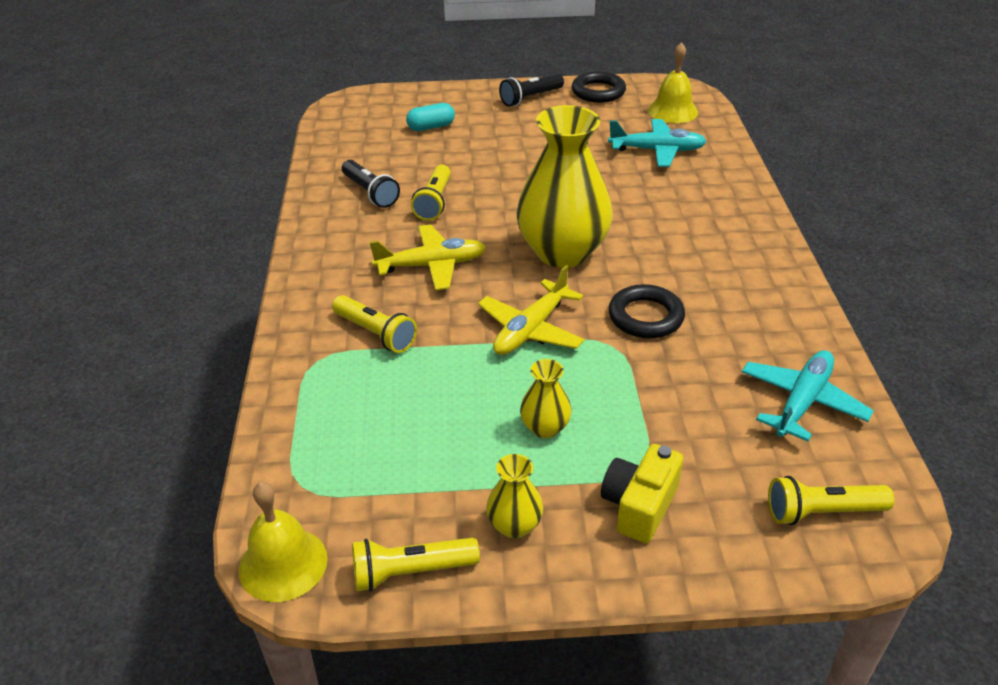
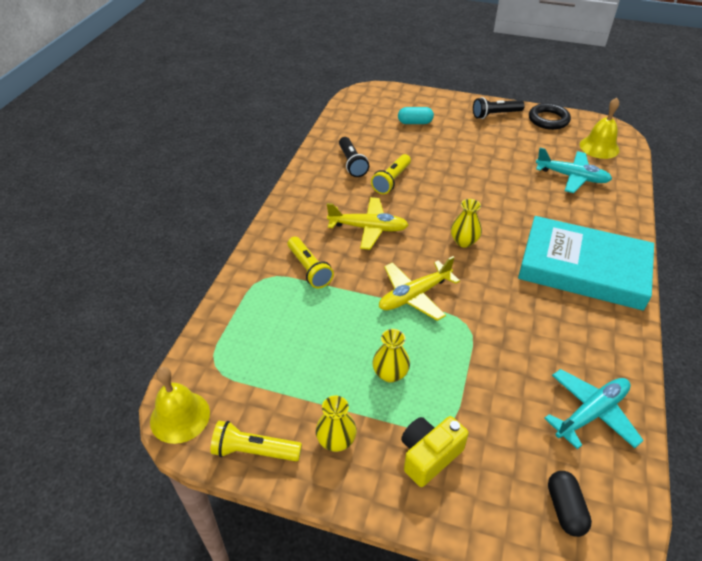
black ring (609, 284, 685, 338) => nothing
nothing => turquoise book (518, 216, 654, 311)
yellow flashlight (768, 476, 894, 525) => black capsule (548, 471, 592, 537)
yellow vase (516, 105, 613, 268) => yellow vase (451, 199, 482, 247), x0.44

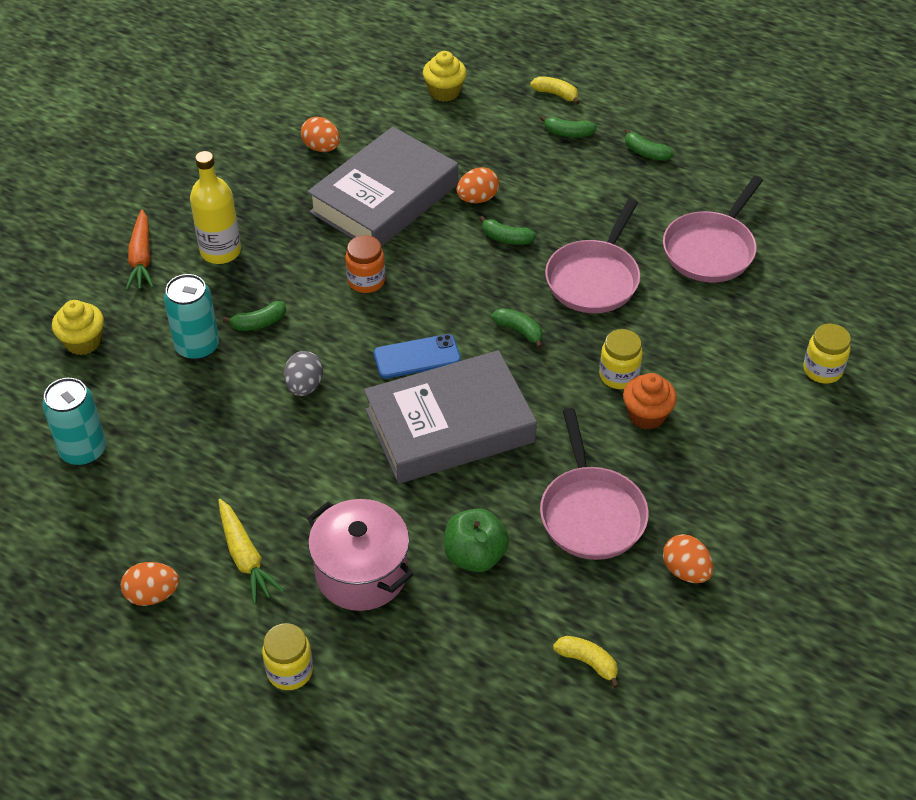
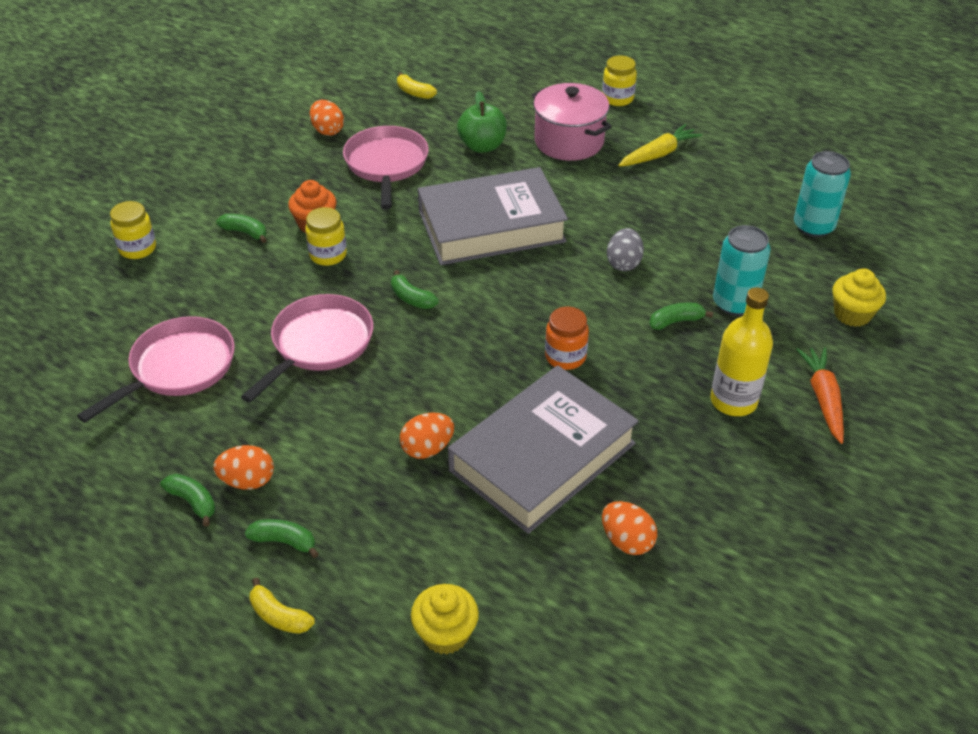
blue phone (374, 334, 461, 379) => nothing
orange egg (121, 562, 179, 606) => orange egg (213, 445, 274, 490), relocated
green banana (479, 216, 536, 245) => green banana (216, 214, 266, 243), relocated
yellow carrot (218, 499, 284, 604) => yellow carrot (618, 124, 702, 167), 75 degrees clockwise

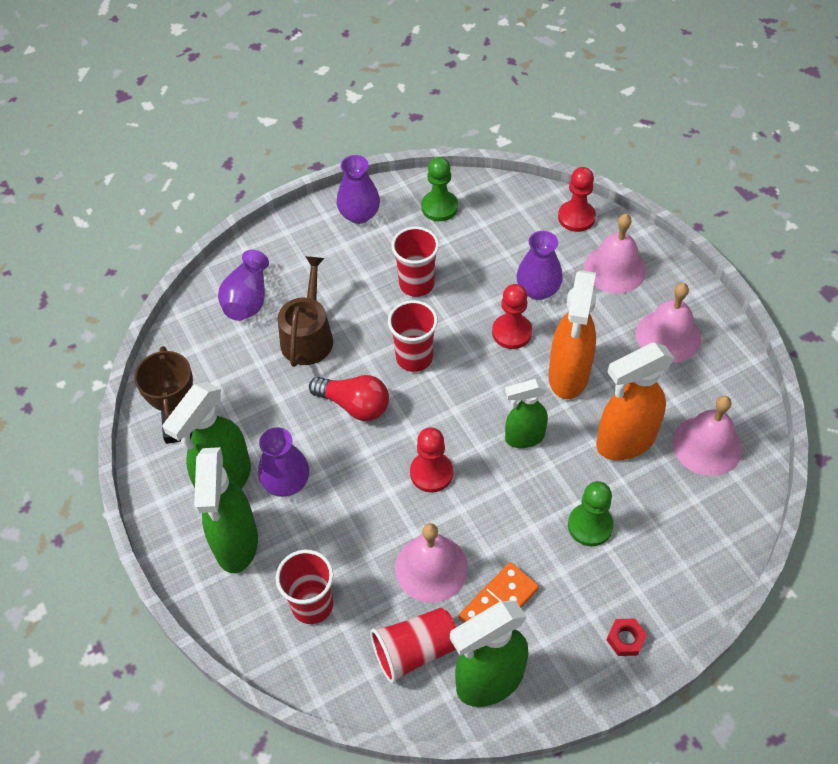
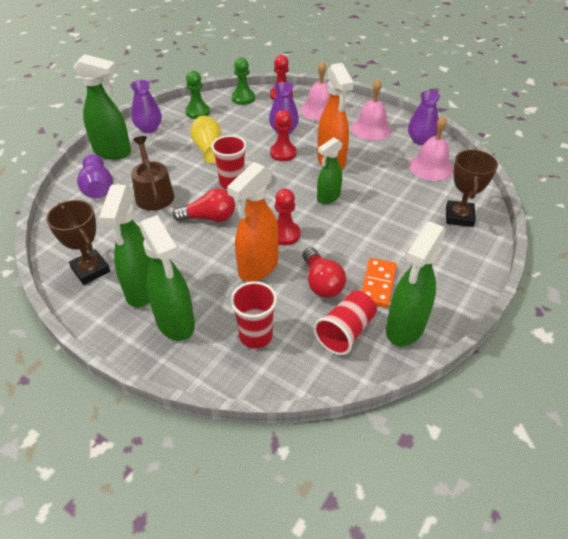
red nut (607, 618, 647, 656) => nothing
nothing => green spray bottle (73, 54, 131, 159)
nothing => brown trophy (446, 150, 498, 227)
purple vase (258, 427, 309, 497) => purple vase (408, 91, 440, 145), relocated
green pawn (568, 481, 614, 546) => green pawn (232, 57, 255, 105), relocated
orange spray bottle (596, 343, 675, 460) => orange spray bottle (227, 162, 279, 282), relocated
red cup (391, 227, 439, 297) => yellow vase (190, 116, 221, 163)
pink bell (395, 523, 468, 603) => red light bulb (303, 247, 346, 298)

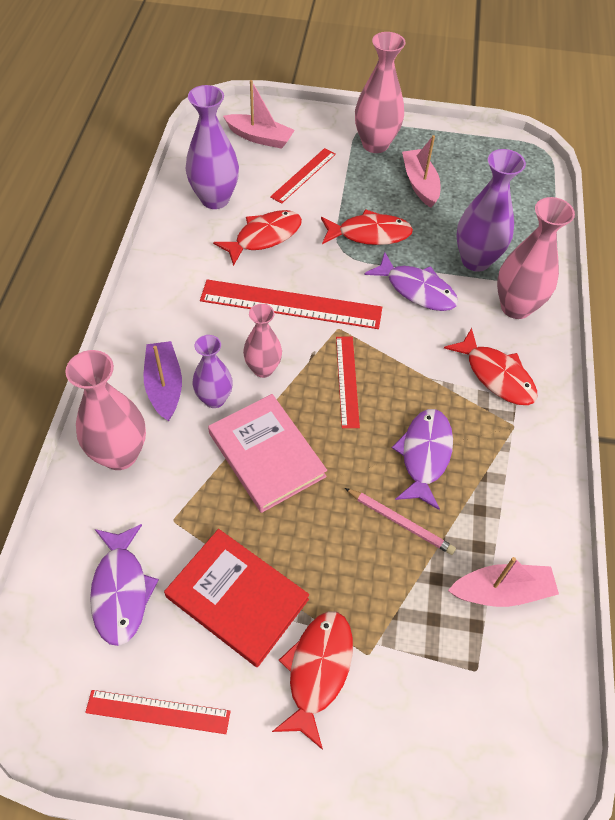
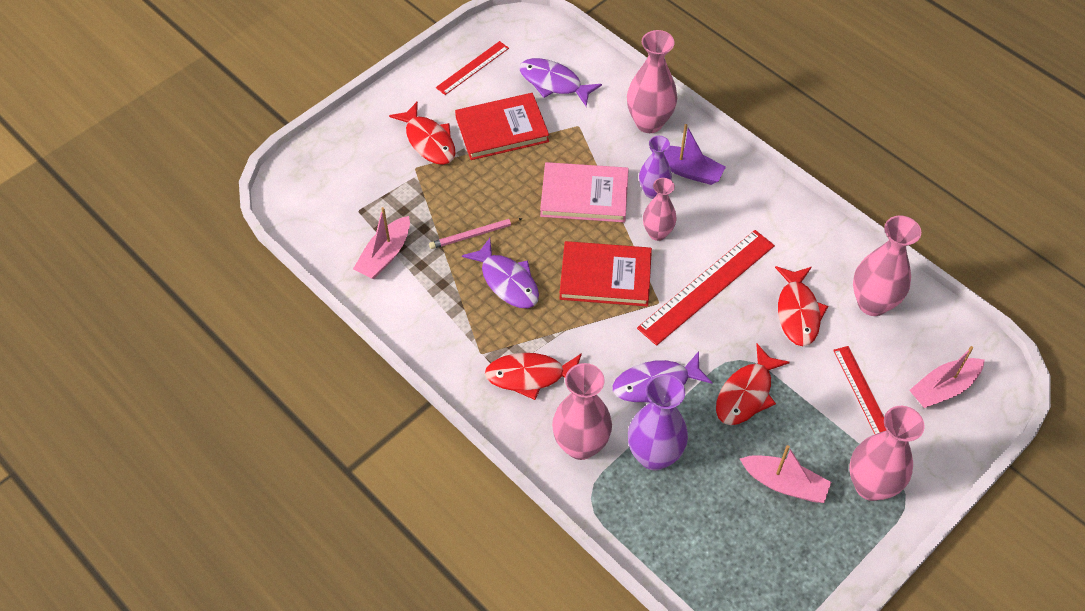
red ruler (336, 337, 360, 428) => red book (559, 241, 652, 306)
purple vase (186, 85, 239, 209) => pink vase (853, 216, 921, 316)

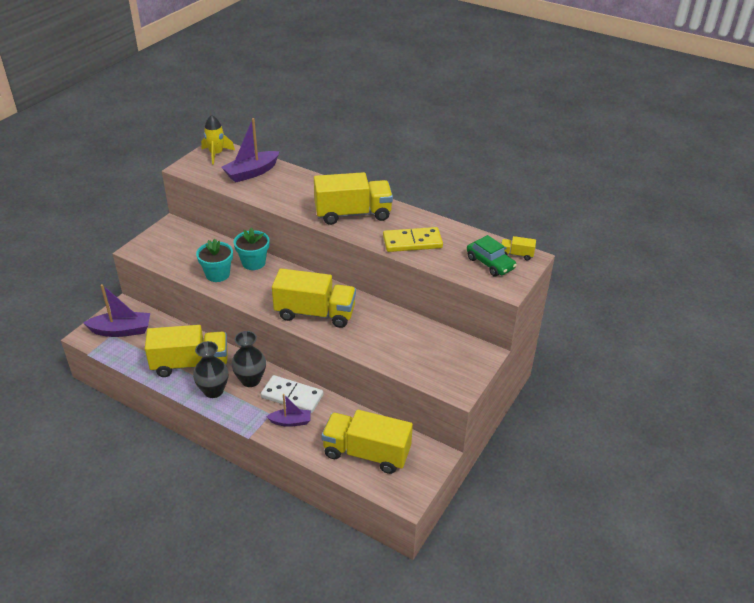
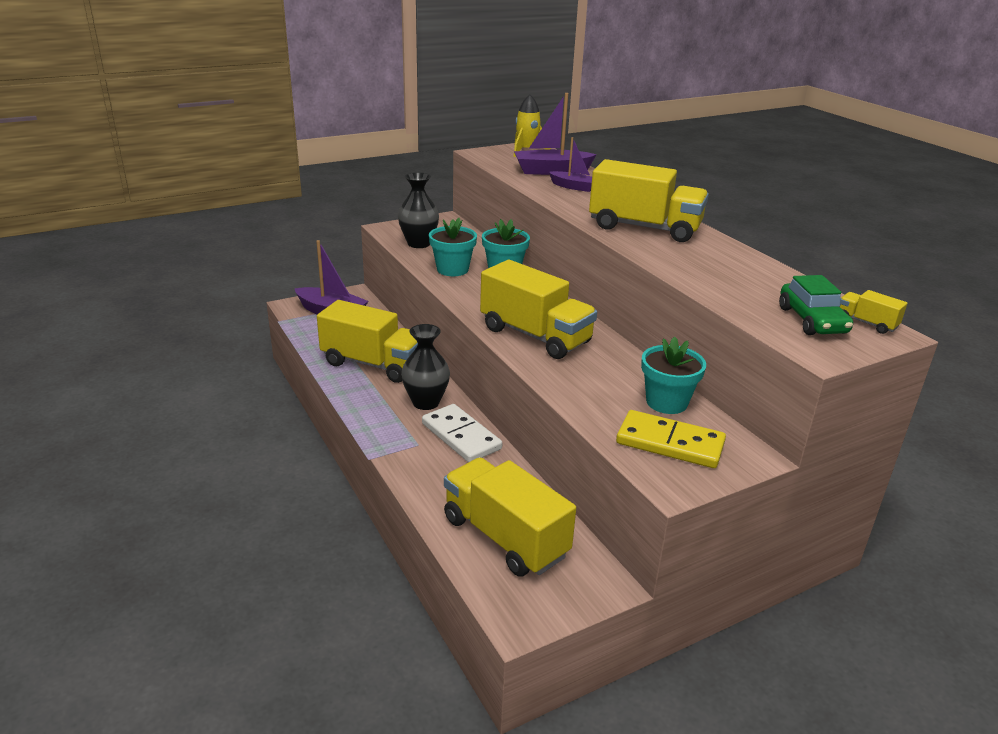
nothing => turquoise flower pot (641, 336, 706, 414)
black vase (193, 341, 228, 398) => black vase (398, 172, 439, 248), relocated
purple boat (266, 394, 311, 427) => purple boat (549, 137, 592, 192), relocated
yellow domino (383, 227, 443, 252) => yellow domino (616, 410, 726, 468), relocated

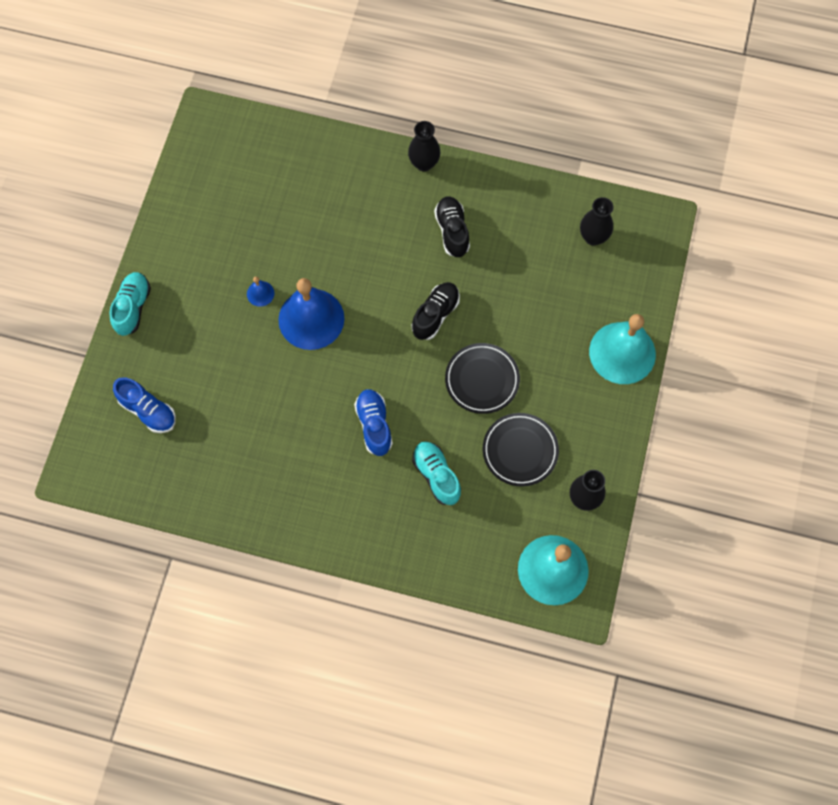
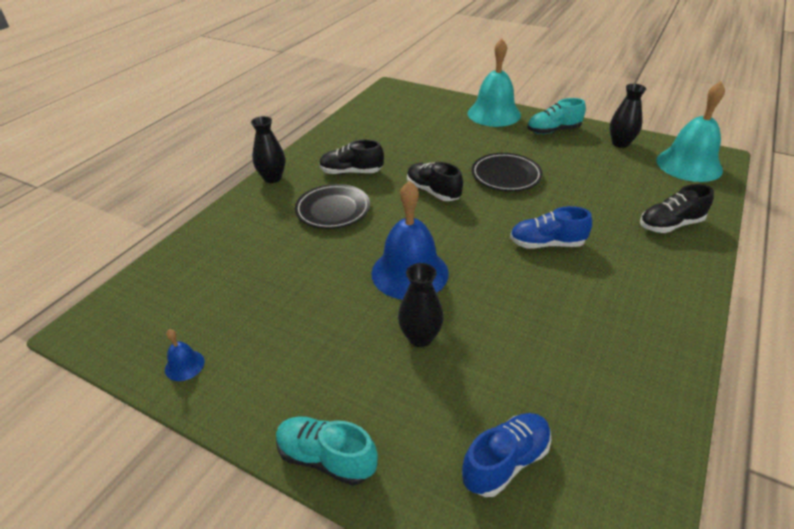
nothing => black shoe (640, 184, 714, 233)
blue bell (247, 276, 275, 307) => blue bell (165, 329, 205, 381), relocated
turquoise shoe (412, 441, 461, 505) => turquoise shoe (527, 98, 586, 134), relocated
black plate (483, 413, 559, 487) => black plate (295, 184, 370, 229), relocated
black vase (580, 197, 613, 246) => black vase (398, 263, 444, 347), relocated

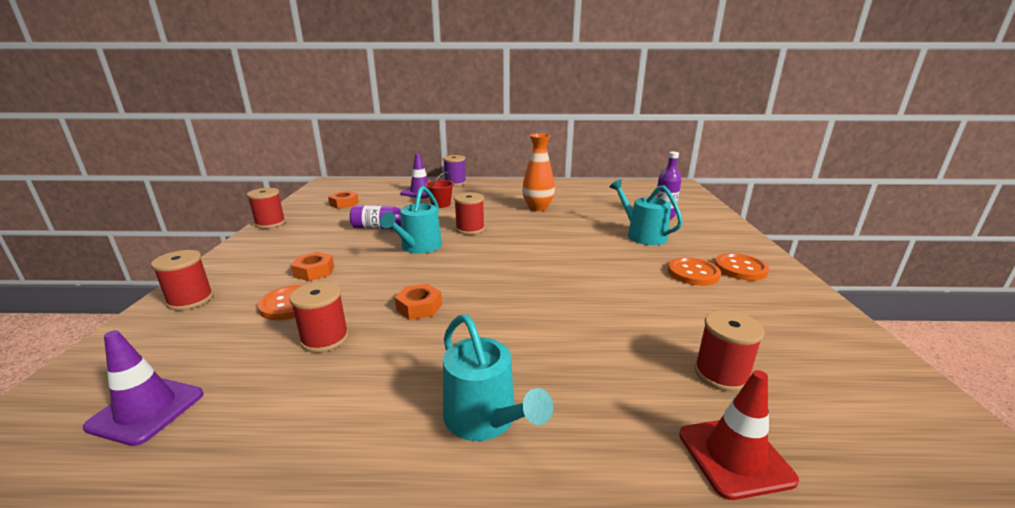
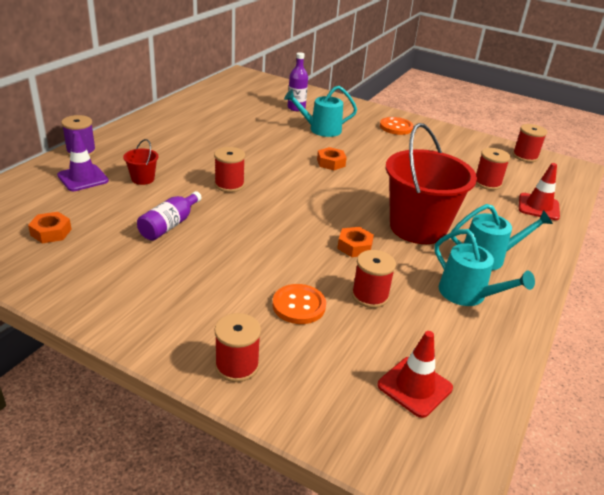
orange vase (522, 133, 555, 211) => nothing
orange button (668, 257, 721, 286) => nothing
nothing => red bucket (386, 123, 477, 244)
red spool (247, 188, 286, 228) => red spool (513, 124, 547, 162), relocated
orange nut (291, 252, 334, 281) => orange nut (317, 147, 347, 170), relocated
turquoise watering can (380, 186, 442, 254) => turquoise watering can (434, 229, 535, 306), relocated
purple traffic cone (83, 330, 204, 446) => red traffic cone (377, 331, 453, 418)

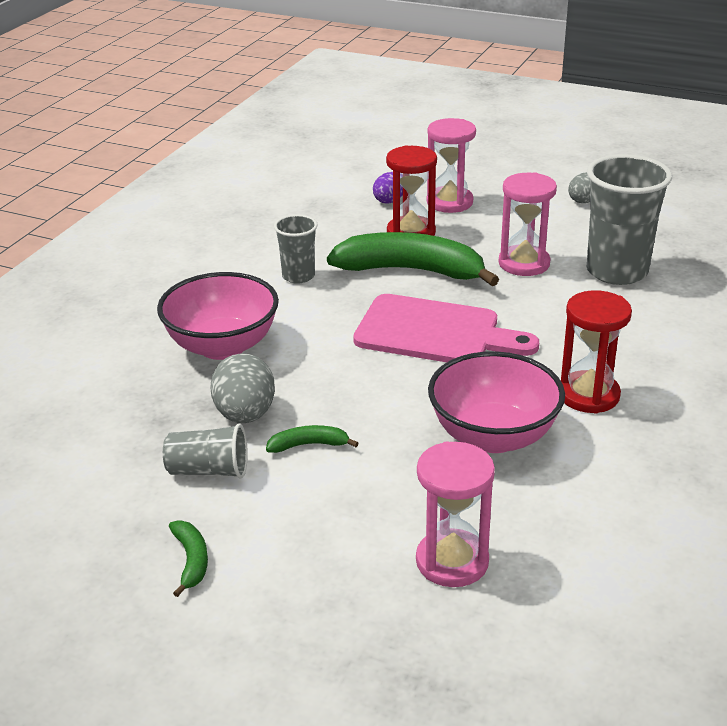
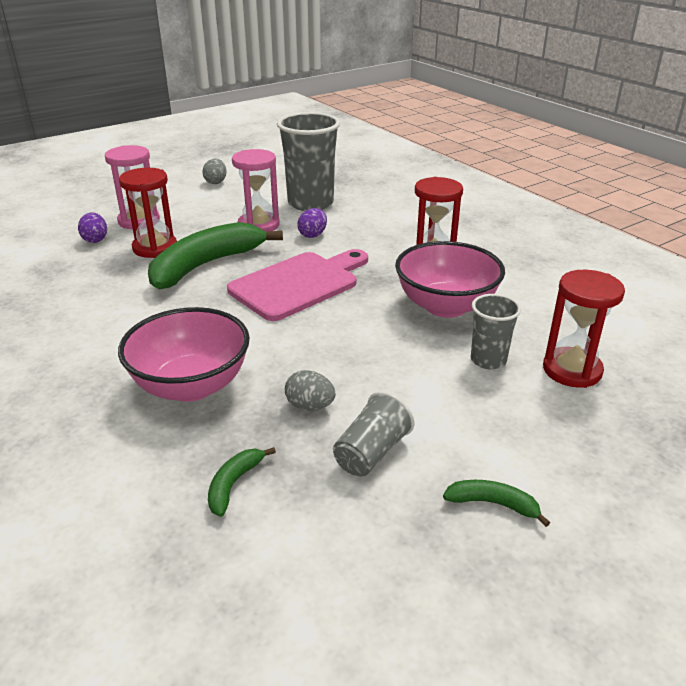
nothing => purple egg (297, 208, 327, 238)
green banana (266, 425, 359, 453) => green banana (208, 447, 276, 517), relocated
grey cup (274, 214, 318, 284) => grey cup (471, 294, 521, 369), relocated
pink hourglass (416, 441, 495, 587) => red hourglass (543, 270, 625, 388)
grey egg (211, 354, 275, 423) => grey egg (285, 370, 336, 410), x0.62

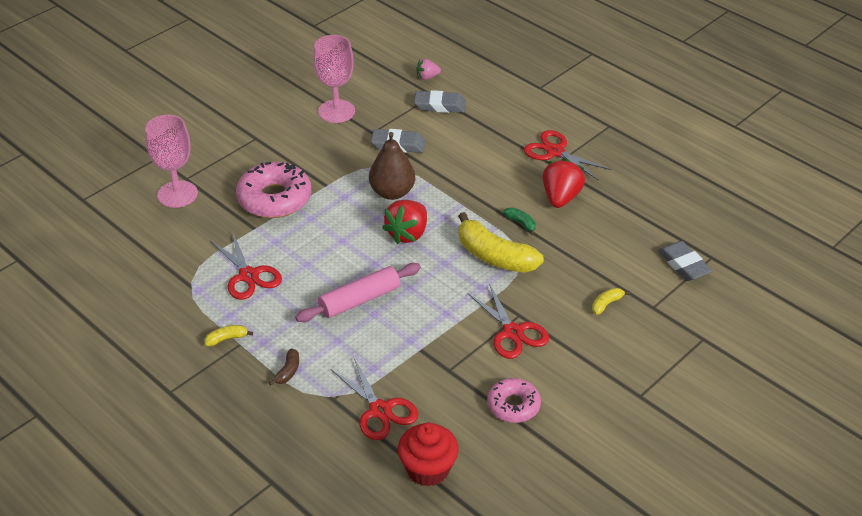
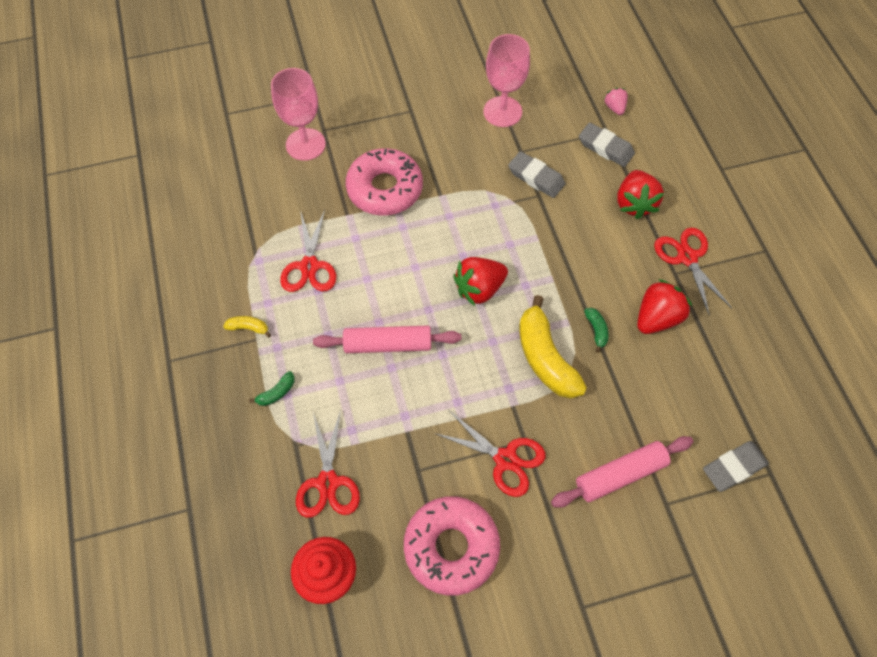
brown pear (369, 132, 415, 200) => nothing
nothing => red strawberry (617, 170, 664, 219)
yellow banana (592, 288, 630, 315) => pink rolling pin (551, 436, 693, 508)
brown banana (269, 349, 299, 386) => green banana (249, 371, 295, 406)
pink strawberry (416, 59, 441, 80) => pink strawberry (604, 88, 628, 115), 60 degrees clockwise
red scissors (467, 283, 549, 359) => red scissors (434, 411, 546, 497), 60 degrees counterclockwise
grey eraser (658, 241, 712, 281) => grey eraser (703, 441, 769, 492), 60 degrees clockwise
pink donut (487, 378, 541, 423) => pink donut (404, 496, 500, 596), x1.65

